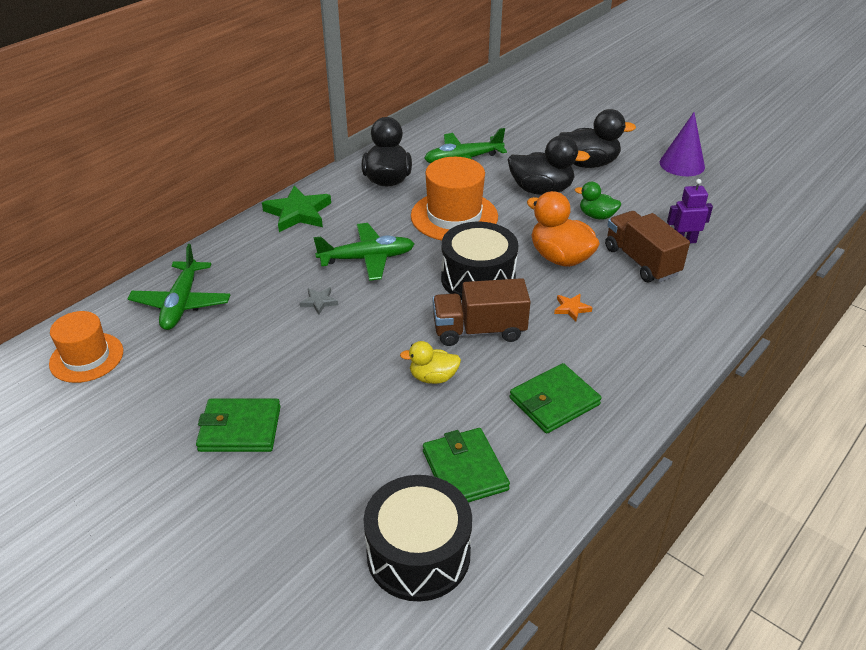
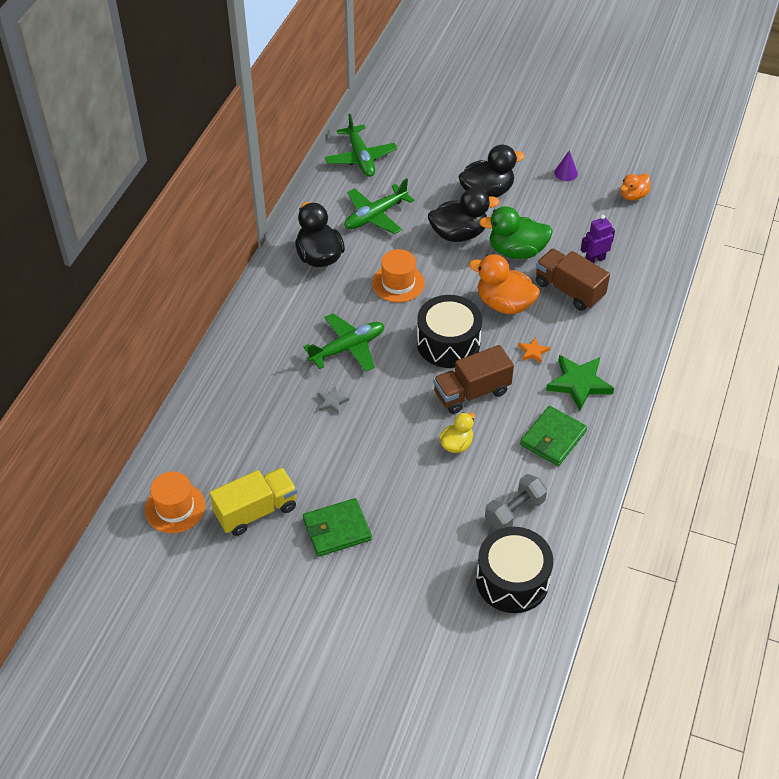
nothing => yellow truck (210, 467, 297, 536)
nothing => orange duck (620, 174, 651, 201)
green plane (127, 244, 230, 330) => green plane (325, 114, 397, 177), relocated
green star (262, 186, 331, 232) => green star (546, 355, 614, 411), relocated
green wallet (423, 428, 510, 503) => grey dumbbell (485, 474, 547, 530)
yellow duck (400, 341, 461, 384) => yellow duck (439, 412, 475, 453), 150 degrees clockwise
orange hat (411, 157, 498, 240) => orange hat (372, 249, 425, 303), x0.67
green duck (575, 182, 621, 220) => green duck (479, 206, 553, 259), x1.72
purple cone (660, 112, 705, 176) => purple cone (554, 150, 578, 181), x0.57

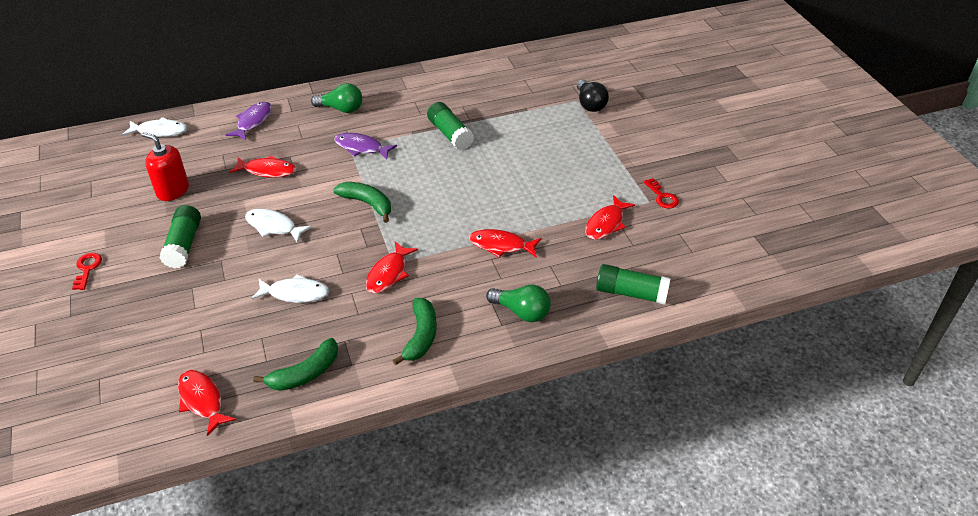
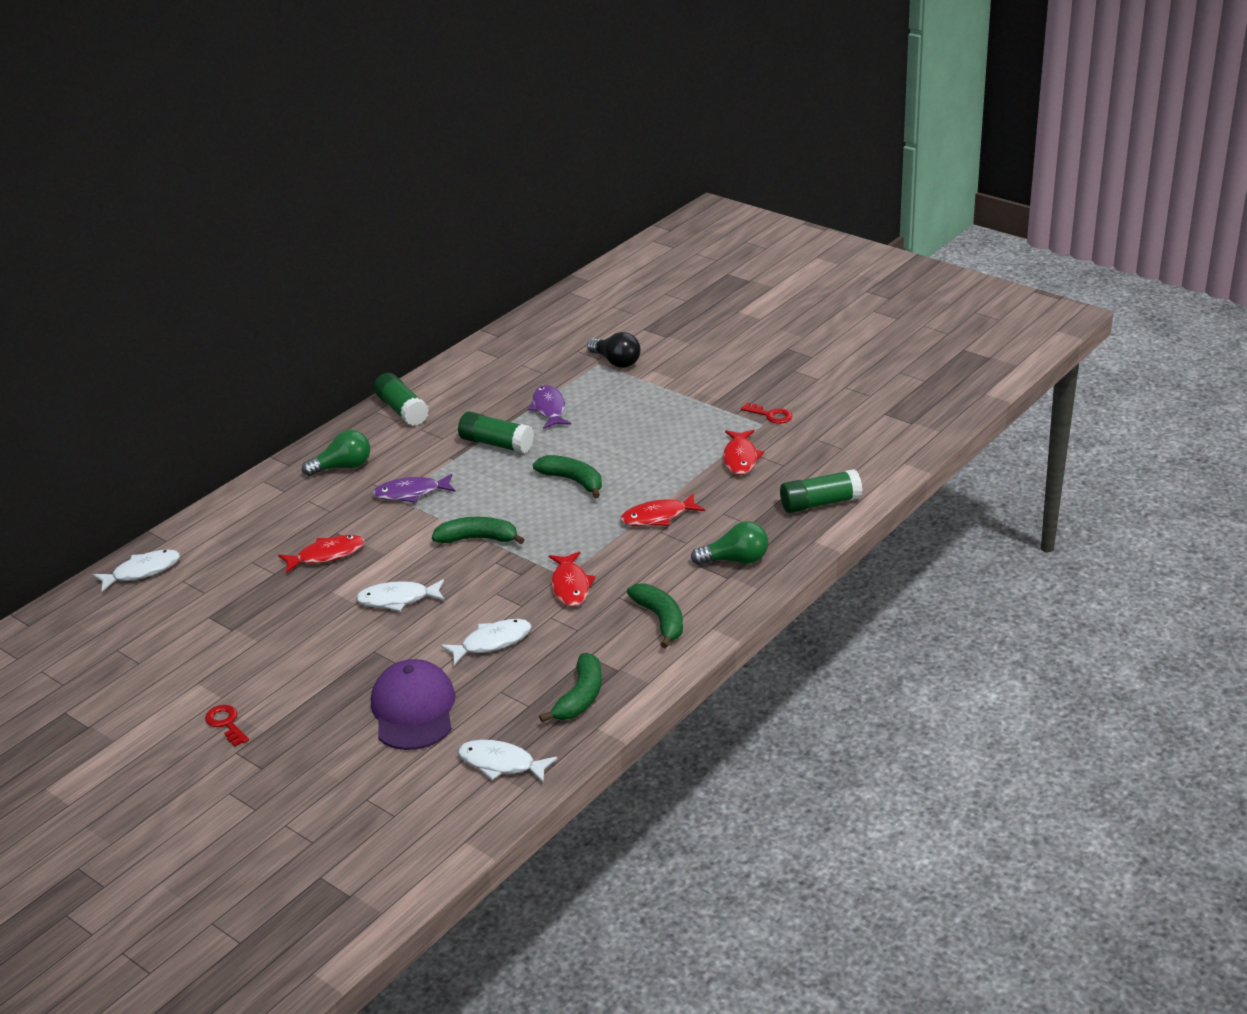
red soap dispenser (142, 132, 189, 201) => nothing
nothing => purple cap (371, 659, 455, 750)
nothing => green banana (533, 455, 602, 498)
green glue stick (160, 205, 201, 269) => green glue stick (374, 373, 429, 426), relocated
purple fish (226, 102, 272, 140) => purple fish (528, 385, 571, 429), relocated
red fish (178, 370, 236, 436) => white fish (458, 739, 558, 783)

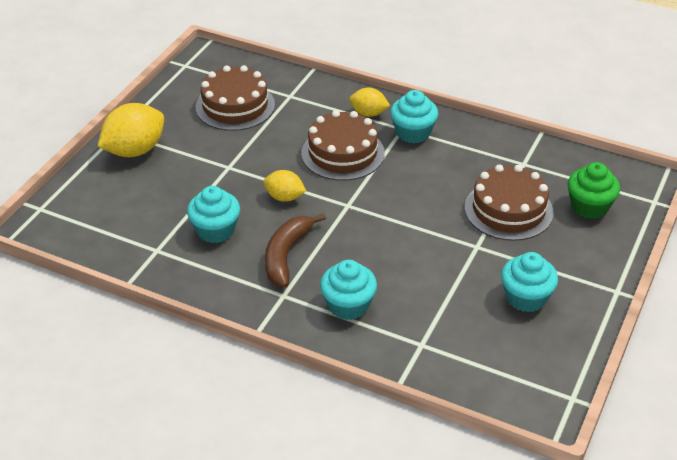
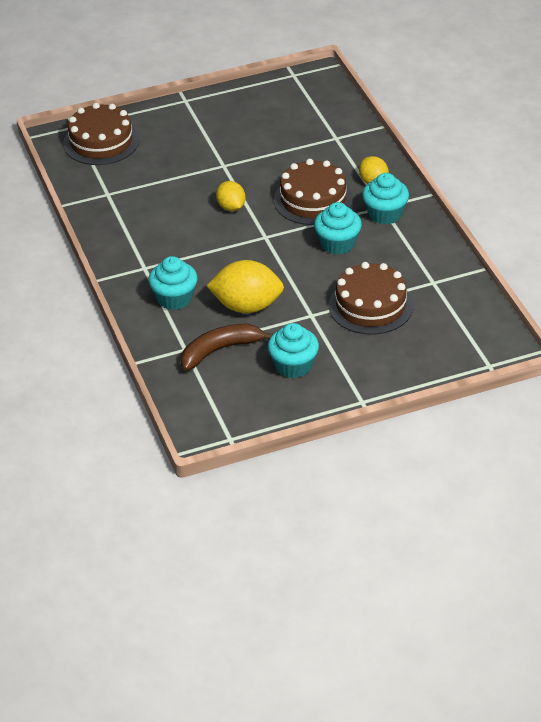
green cupcake (568, 162, 620, 219) => nothing
yellow lemon (98, 103, 164, 157) => yellow lemon (207, 260, 284, 313), relocated
turquoise cupcake (187, 186, 240, 243) => turquoise cupcake (314, 202, 362, 255), relocated
brown cake (196, 65, 275, 131) => brown cake (63, 103, 139, 165), relocated
brown banana (265, 213, 326, 288) => brown banana (181, 324, 273, 371), relocated

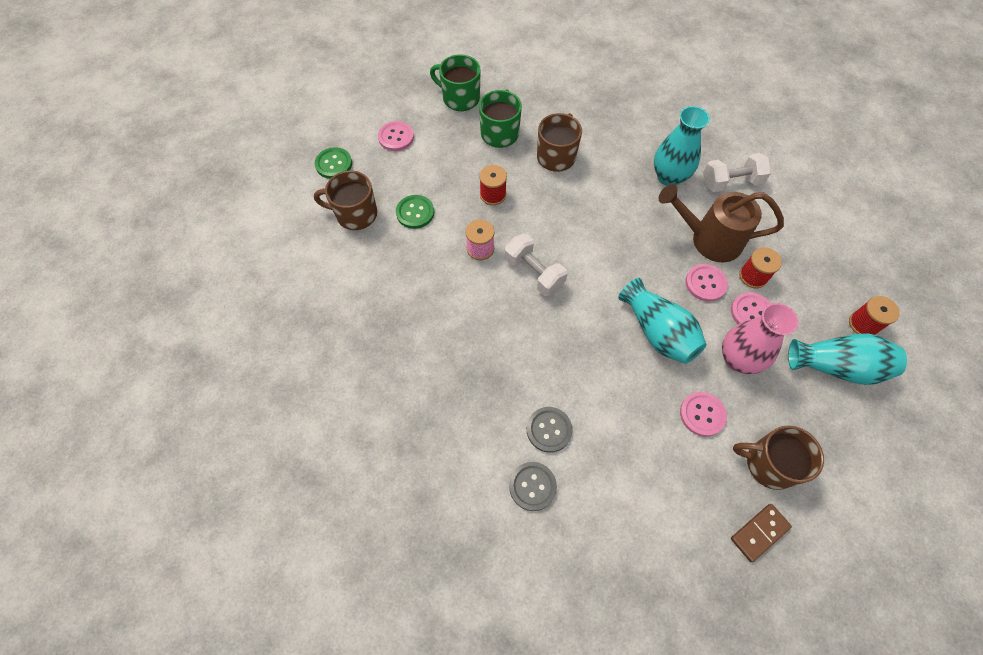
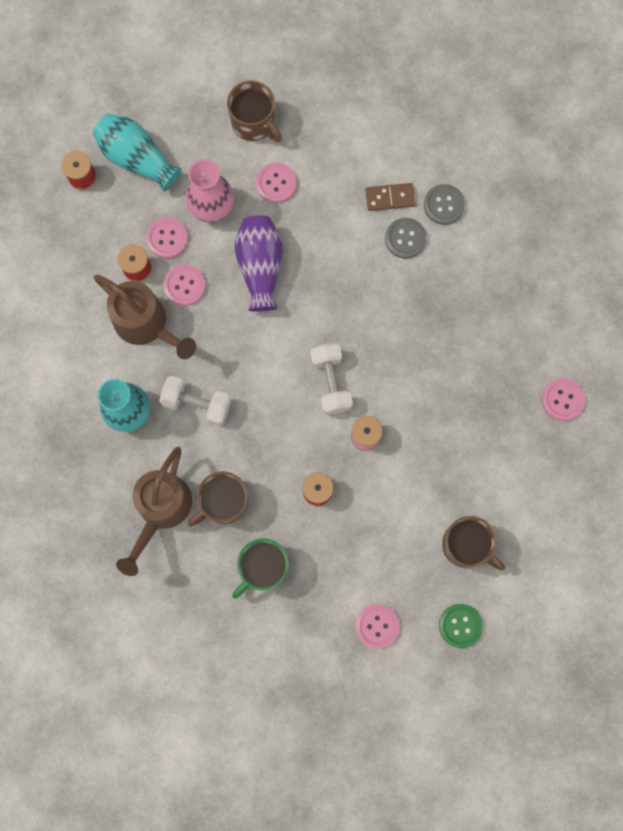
green button (396, 195, 434, 229) => nothing
green mug (430, 54, 481, 111) => nothing
nothing => brown watering can (116, 447, 192, 576)
nothing => pink button (542, 378, 585, 421)
white dumbbell (703, 153, 772, 192) => white dumbbell (159, 376, 232, 426), relocated
brown domino (731, 504, 792, 562) => brown domino (365, 183, 416, 211), relocated
turquoise vase (618, 278, 707, 364) => purple vase (235, 215, 283, 312)

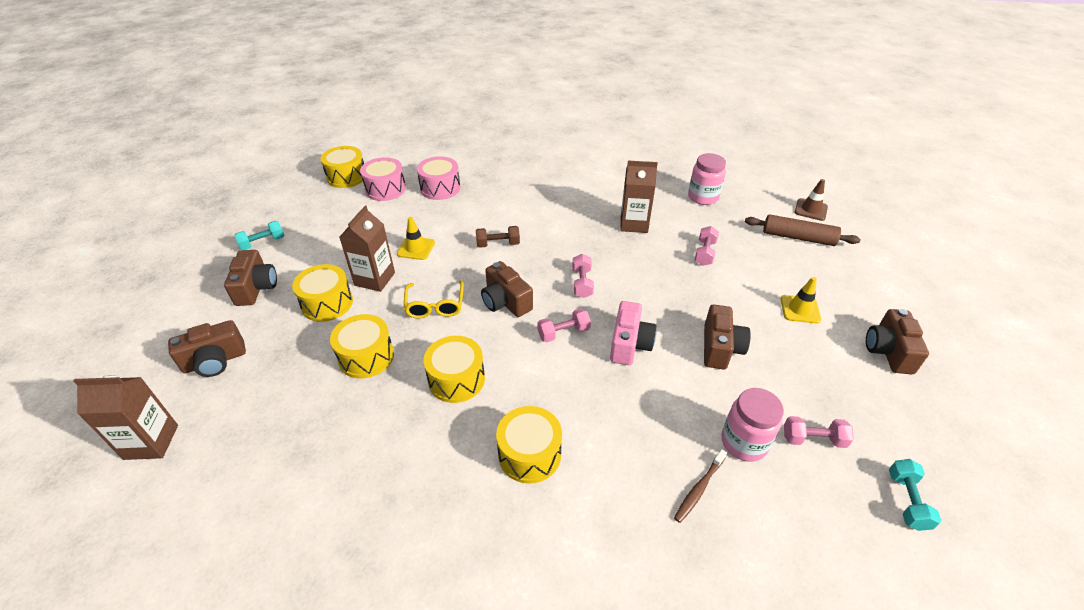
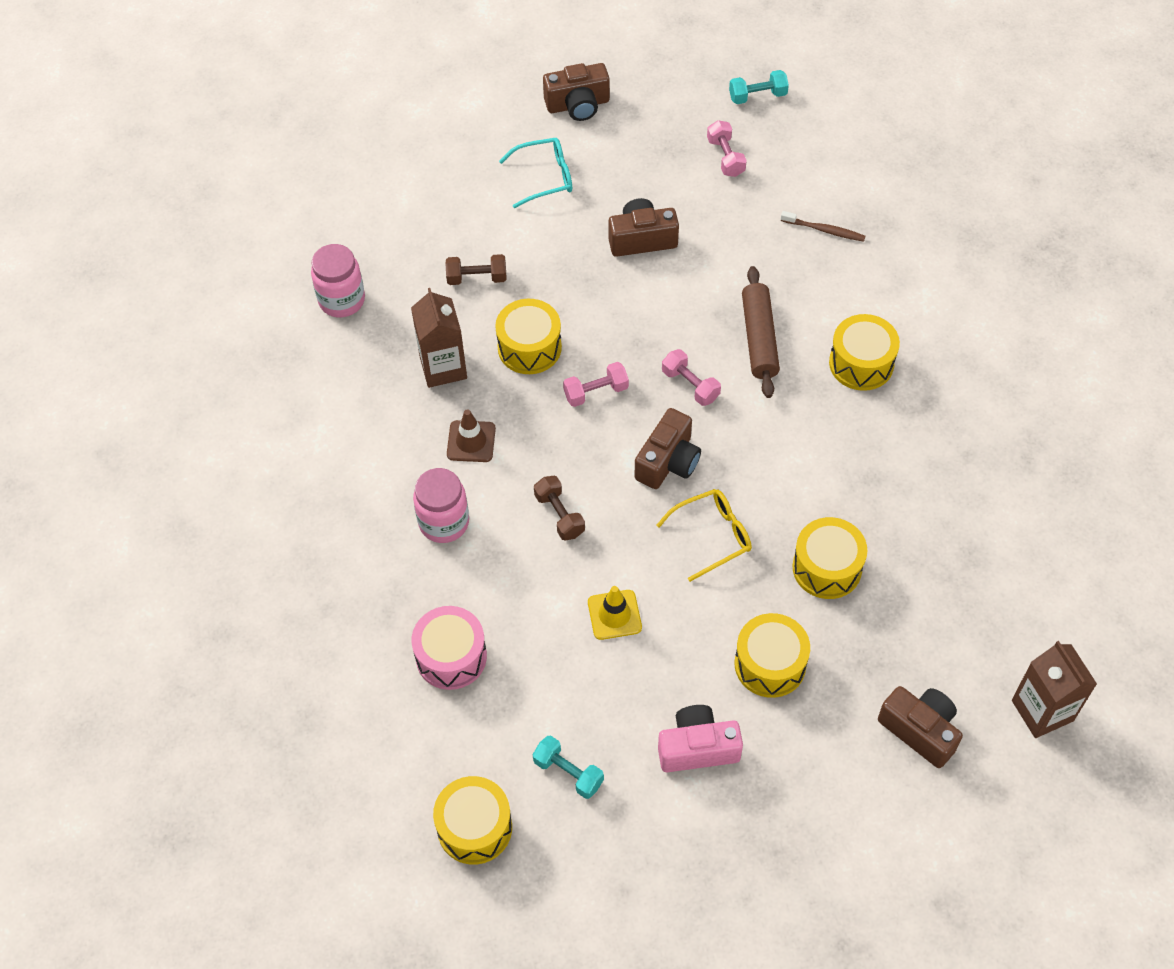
brown camera (224, 250, 277, 306) => nothing
brown carton (339, 206, 395, 292) => nothing
pink drum (360, 157, 406, 201) => nothing
turquoise dumbbell (234, 221, 285, 250) => turquoise dumbbell (533, 735, 604, 799), relocated
yellow drum (423, 336, 485, 403) => yellow drum (495, 299, 562, 374), relocated
pink camera (610, 301, 657, 365) => pink camera (658, 705, 743, 772), relocated
pink jar (722, 388, 784, 462) => pink jar (413, 468, 469, 543), relocated
brown rolling pin (745, 214, 860, 246) => brown rolling pin (742, 266, 780, 398), relocated
brown traffic cone (795, 179, 828, 221) => brown traffic cone (447, 409, 496, 462), relocated
yellow traffic cone (781, 277, 821, 324) => turquoise glasses (499, 138, 572, 208)
pink dumbbell (695, 226, 719, 266) => brown dumbbell (445, 254, 506, 285)

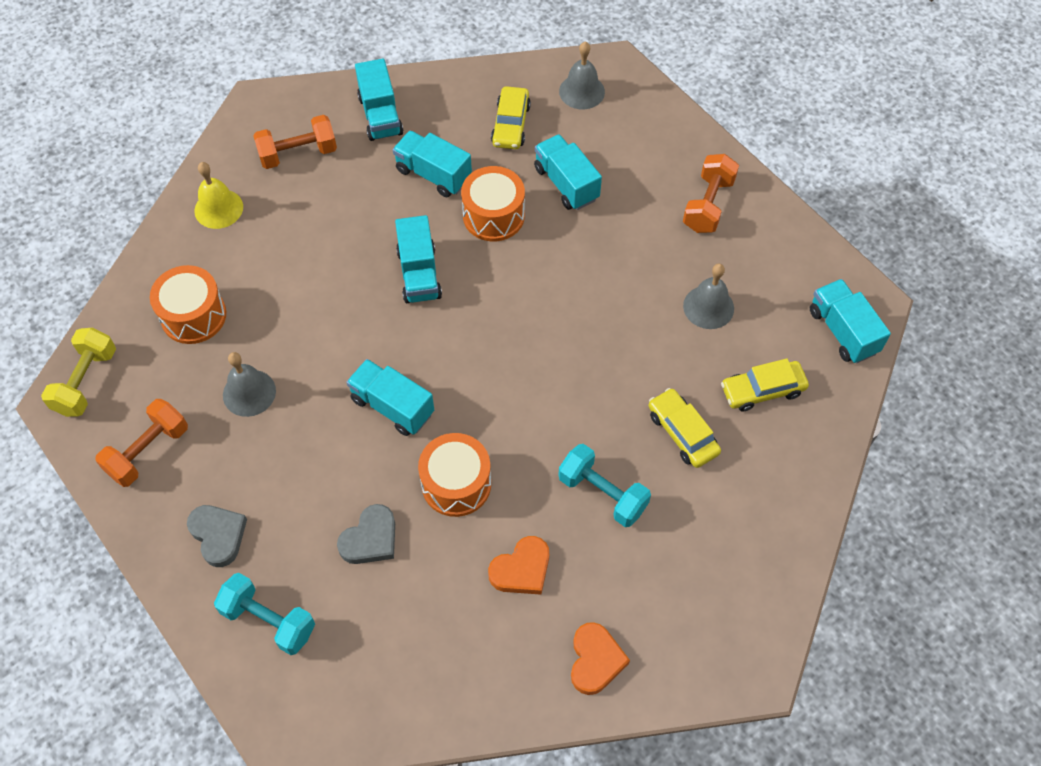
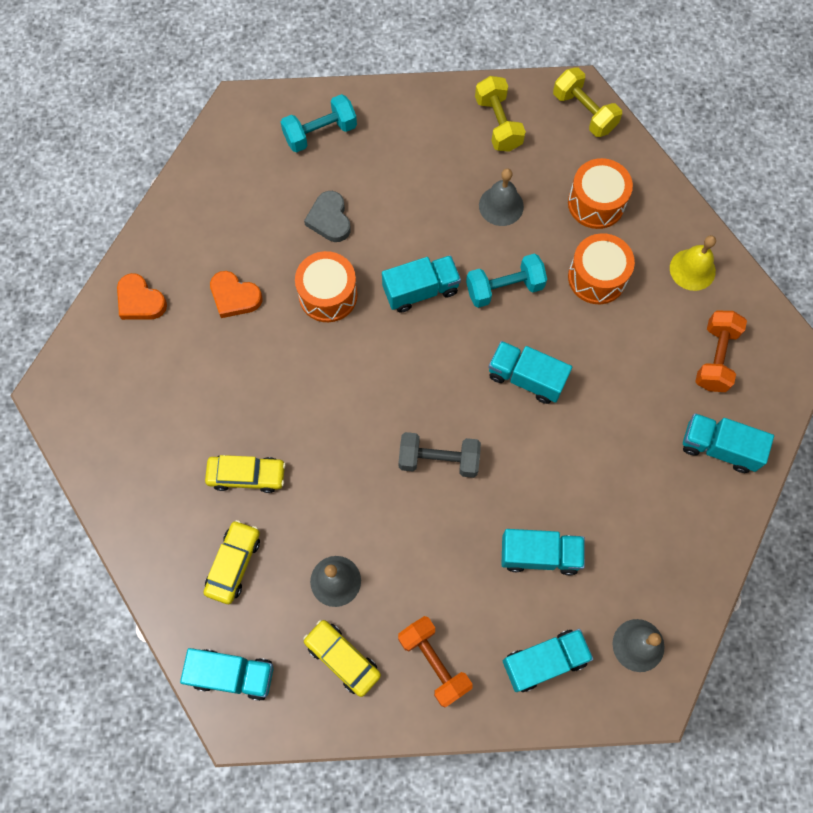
grey heart (187, 505, 247, 567) => nothing
nothing => grey dumbbell (399, 432, 481, 478)
turquoise truck (393, 131, 472, 197) => turquoise truck (503, 629, 593, 692), relocated
orange drum (461, 166, 525, 241) => orange drum (568, 233, 635, 304), relocated
yellow car (491, 86, 531, 149) => yellow car (303, 620, 381, 697), relocated
turquoise dumbbell (558, 444, 651, 527) => turquoise dumbbell (466, 253, 547, 308), relocated
orange dumbbell (95, 399, 188, 487) => yellow dumbbell (475, 76, 526, 152)
orange heart (488, 536, 549, 595) => orange heart (210, 271, 262, 318), 60 degrees counterclockwise

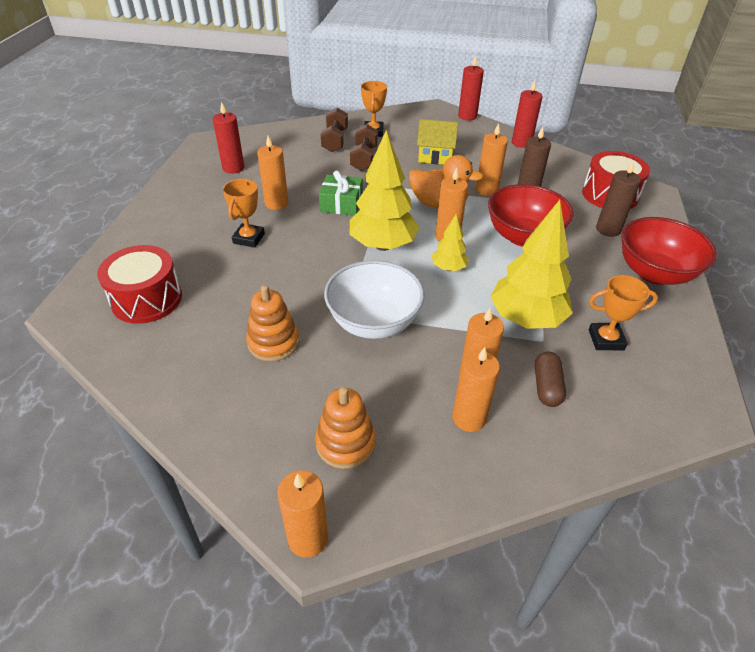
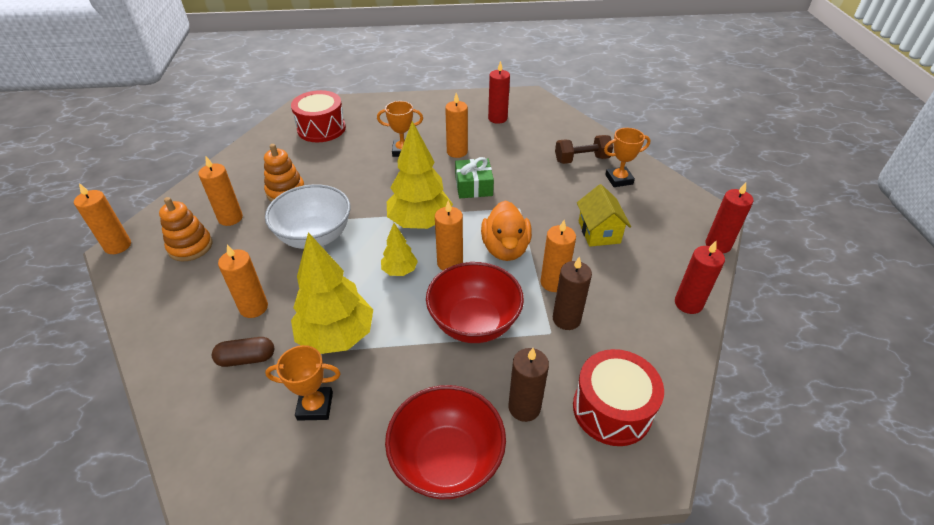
brown dumbbell (350, 124, 378, 171) => nothing
orange candle (452, 347, 500, 432) => orange candle (198, 157, 243, 226), relocated
orange trophy (589, 275, 658, 350) => orange trophy (265, 345, 341, 421), 75 degrees counterclockwise

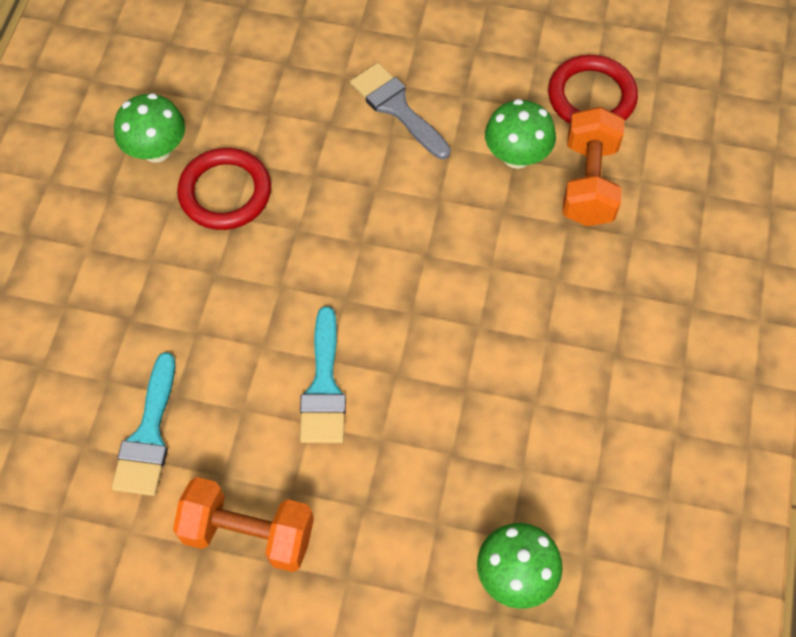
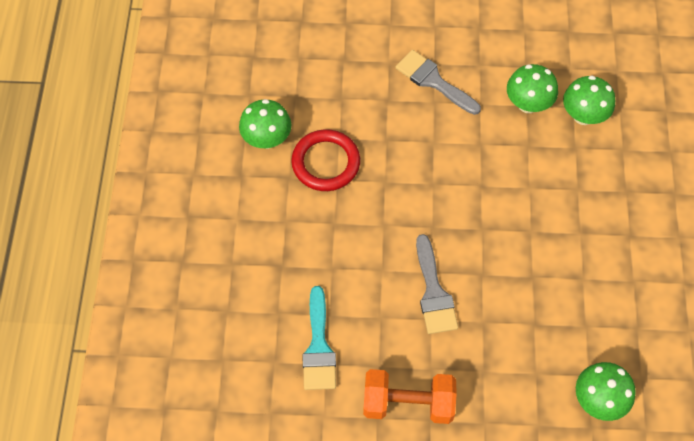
red ring (548, 55, 638, 124) => nothing
orange dumbbell (562, 107, 624, 226) => green mushroom (563, 76, 615, 125)
turquoise brush (300, 306, 346, 443) => grey brush (416, 234, 458, 334)

